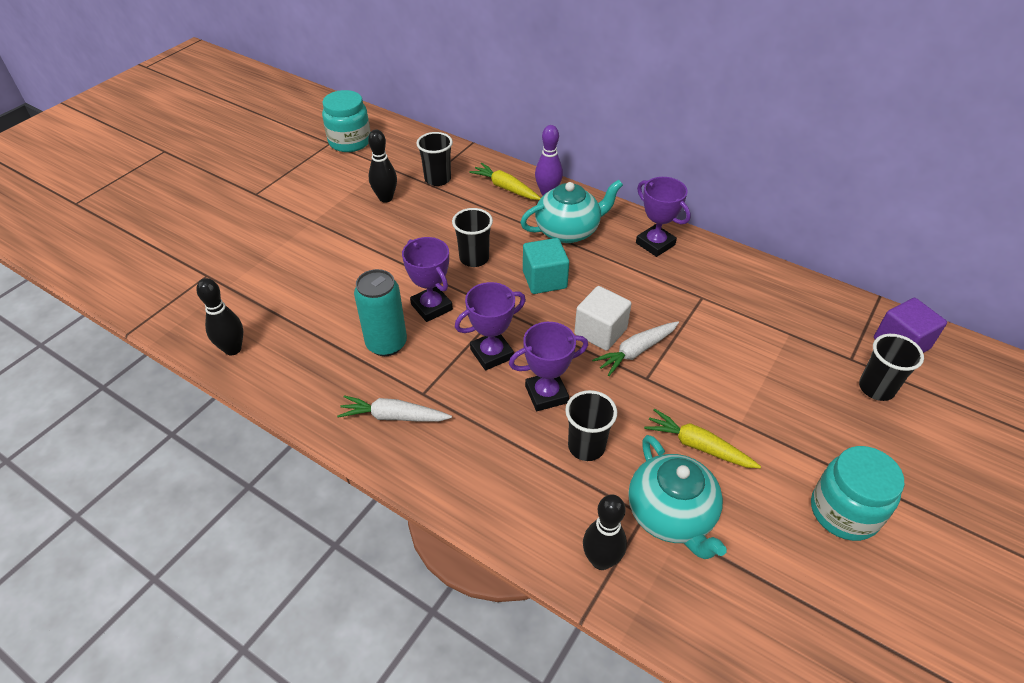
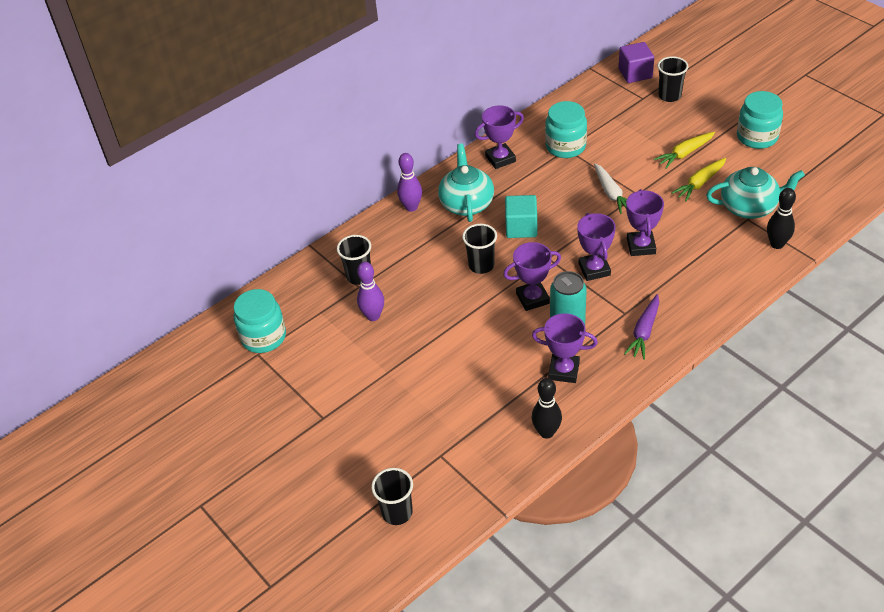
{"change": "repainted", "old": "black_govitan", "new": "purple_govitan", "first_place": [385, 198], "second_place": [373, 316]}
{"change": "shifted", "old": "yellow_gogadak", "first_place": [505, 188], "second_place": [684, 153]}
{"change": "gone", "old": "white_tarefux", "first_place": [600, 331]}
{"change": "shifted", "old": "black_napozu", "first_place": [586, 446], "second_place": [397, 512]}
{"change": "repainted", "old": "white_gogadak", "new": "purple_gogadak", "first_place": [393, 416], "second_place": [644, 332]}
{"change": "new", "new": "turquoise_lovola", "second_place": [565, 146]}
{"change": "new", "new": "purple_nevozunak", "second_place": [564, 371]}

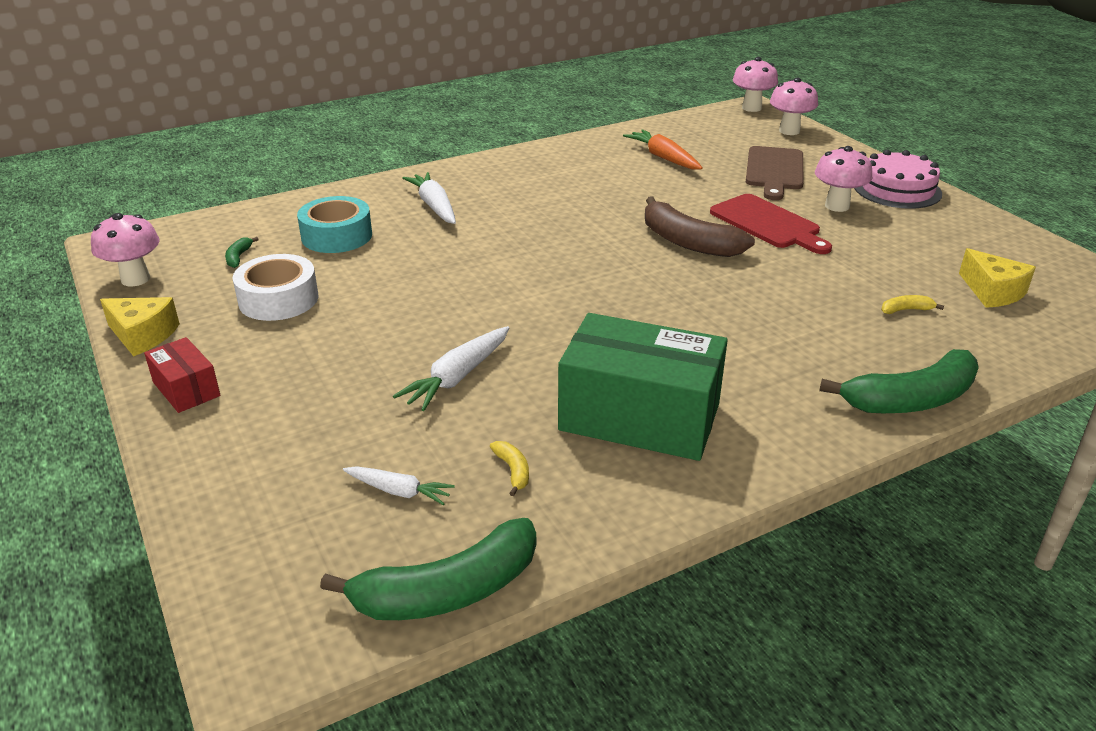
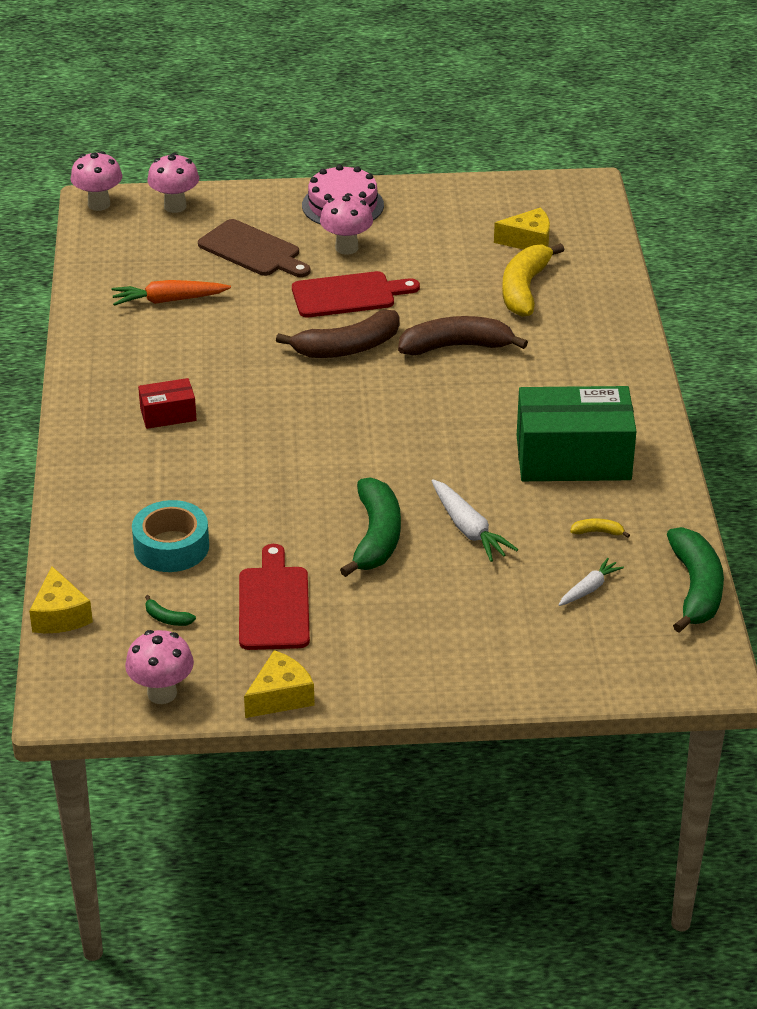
{"change": "gone", "old": "white_gogadak", "first_place": [434, 206]}
{"change": "swapped", "old": "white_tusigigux", "new": "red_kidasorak", "first_place": [278, 299], "second_place": [273, 604]}
{"change": "scaled", "old": "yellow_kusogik", "first_place": [906, 310], "second_place": [524, 289], "factor": 2.42}
{"change": "rotated", "old": "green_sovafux", "first_place": [639, 417], "second_place": [573, 458], "degrees": 45}
{"change": "shifted", "old": "red_sovafux", "first_place": [186, 389], "second_place": [168, 414]}
{"change": "shifted", "old": "green_kusogik", "first_place": [911, 399], "second_place": [376, 536]}
{"change": "new", "new": "brown_kusogik", "second_place": [456, 346]}
{"change": "new", "new": "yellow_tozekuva", "second_place": [60, 615]}

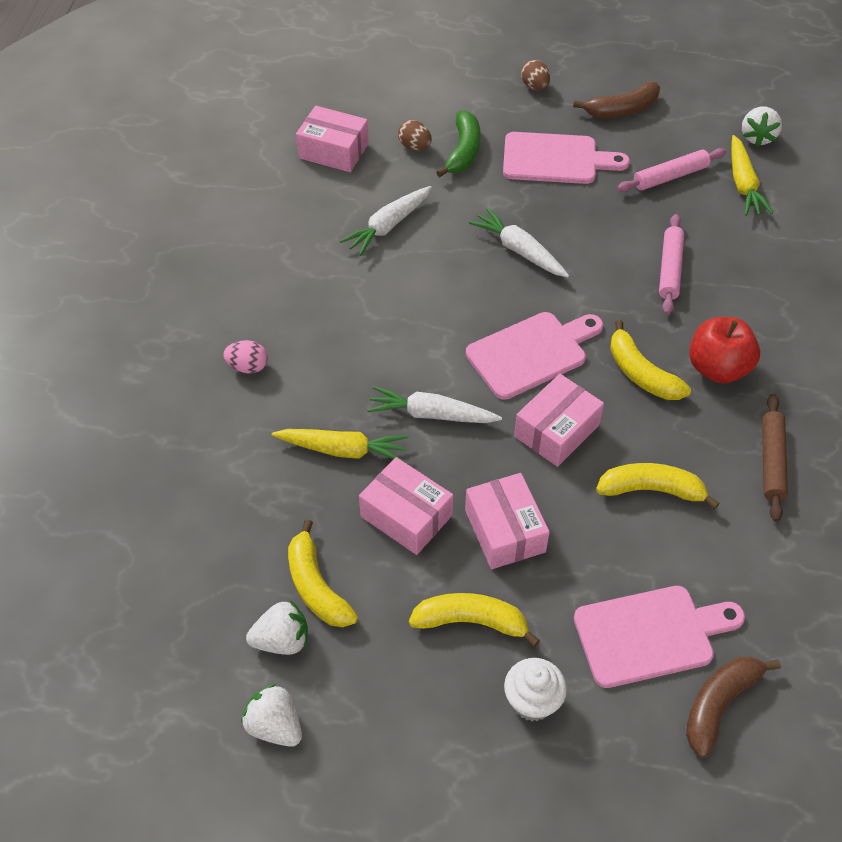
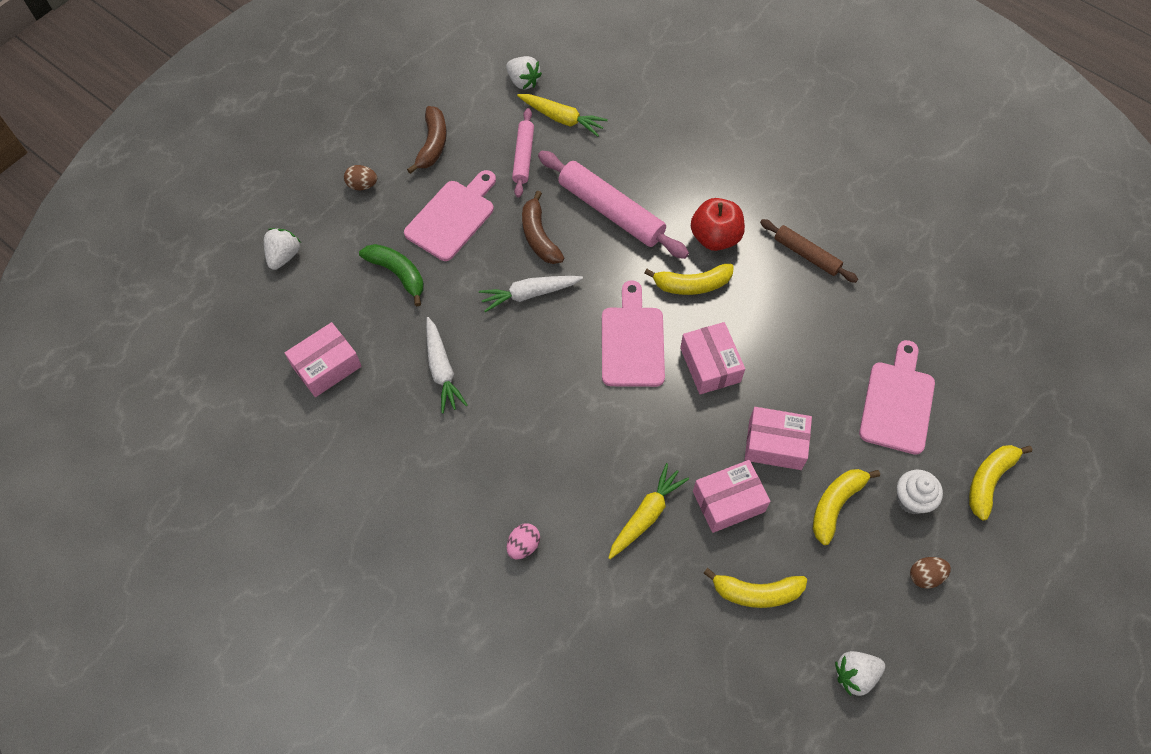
{"change": "shifted", "old": "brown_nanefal", "first_place": [414, 146], "second_place": [925, 576]}
{"change": "scaled", "old": "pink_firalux", "first_place": [670, 269], "second_place": [611, 211], "factor": 1.7}
{"change": "gone", "old": "white_gogadak", "first_place": [432, 414]}
{"change": "shifted", "old": "yellow_kusogik", "first_place": [652, 490], "second_place": [989, 480]}
{"change": "shifted", "old": "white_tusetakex", "first_place": [282, 640], "second_place": [284, 256]}
{"change": "shifted", "old": "brown_kusogik", "first_place": [719, 704], "second_place": [539, 236]}

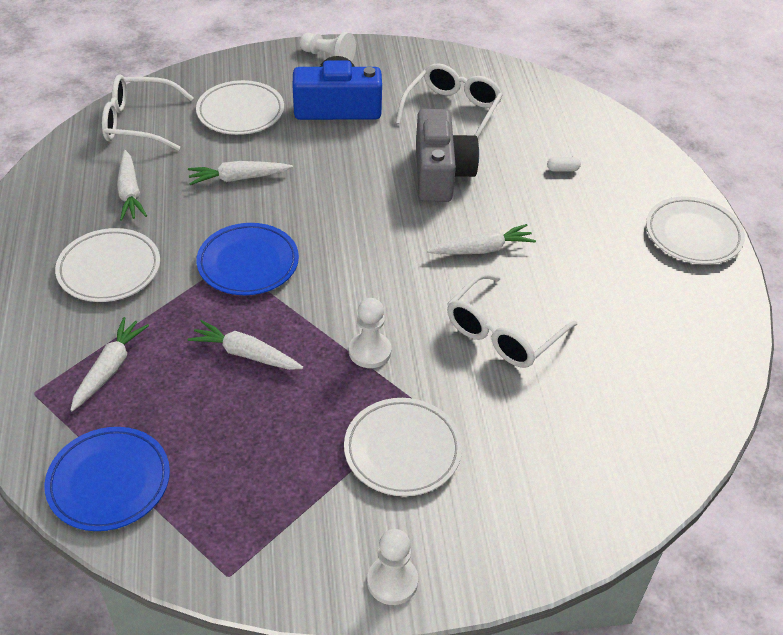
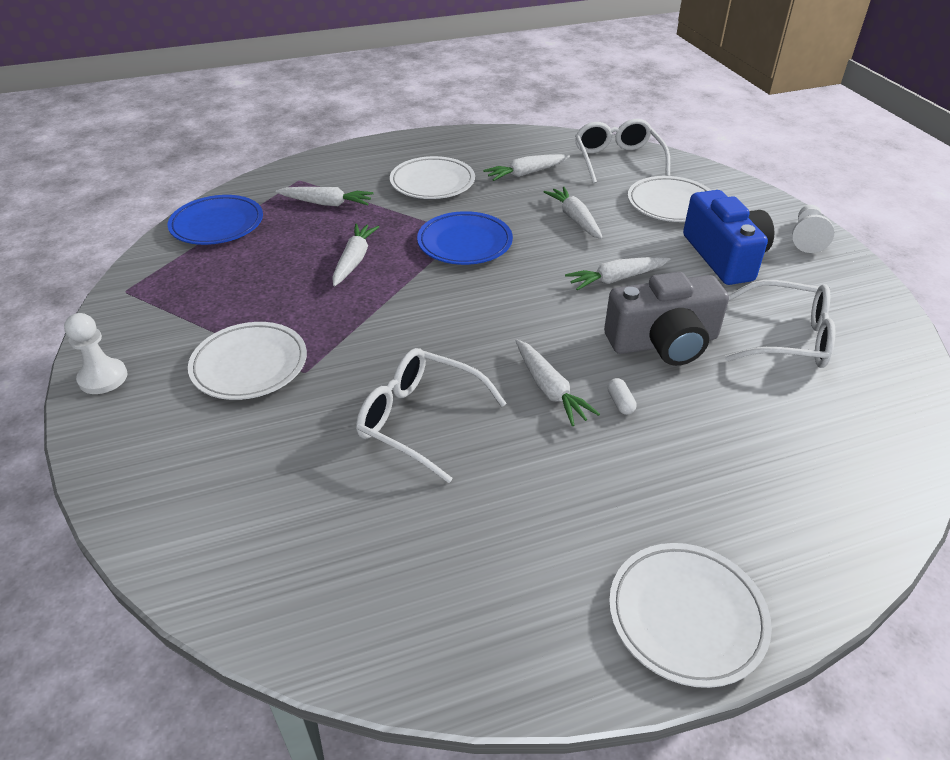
{"change": "shifted", "old": "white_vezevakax", "first_place": [562, 169], "second_place": [620, 403]}
{"change": "gone", "old": "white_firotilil", "first_place": [370, 351]}
{"change": "new", "new": "white_gogadak", "second_place": [616, 279]}

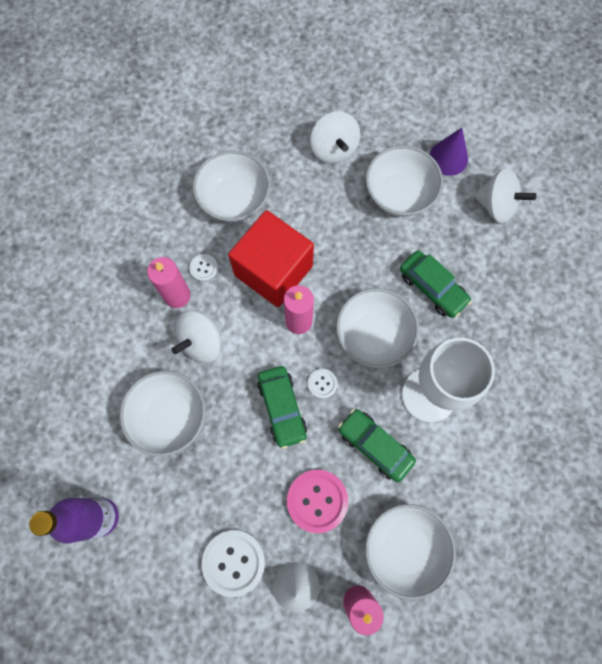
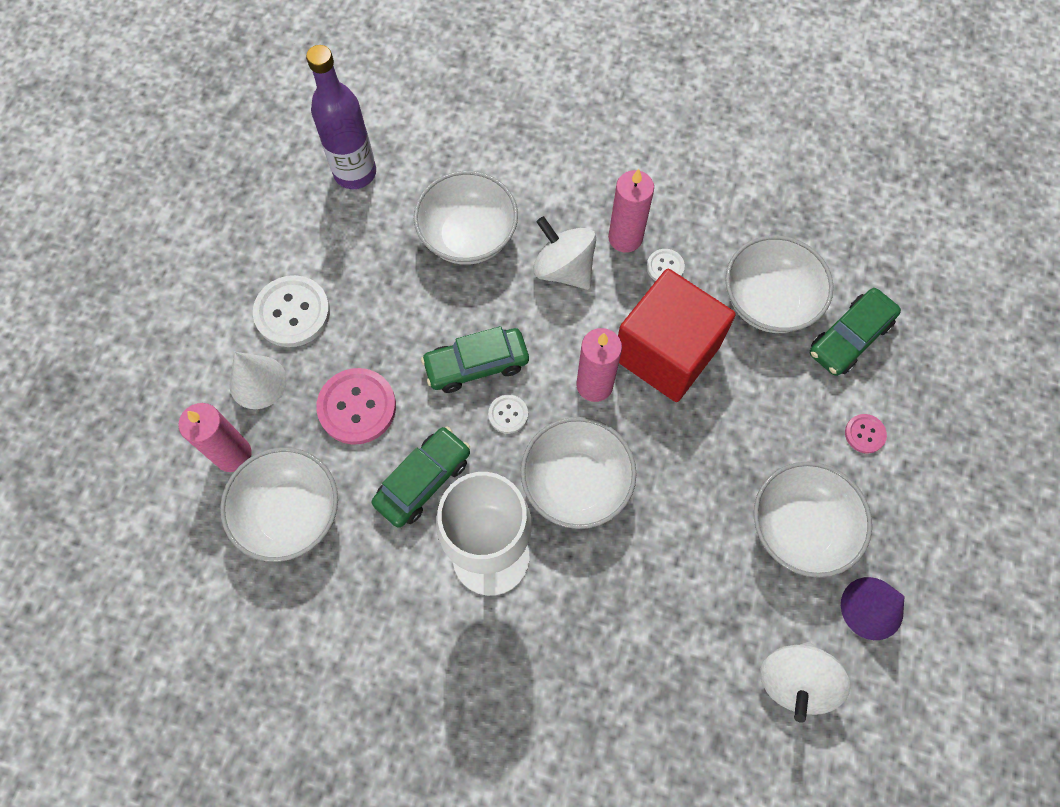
{"change": "swapped", "old": "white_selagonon", "new": "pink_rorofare", "first_place": [334, 149], "second_place": [865, 434]}
{"change": "shifted", "old": "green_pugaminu", "first_place": [432, 287], "second_place": [849, 337]}

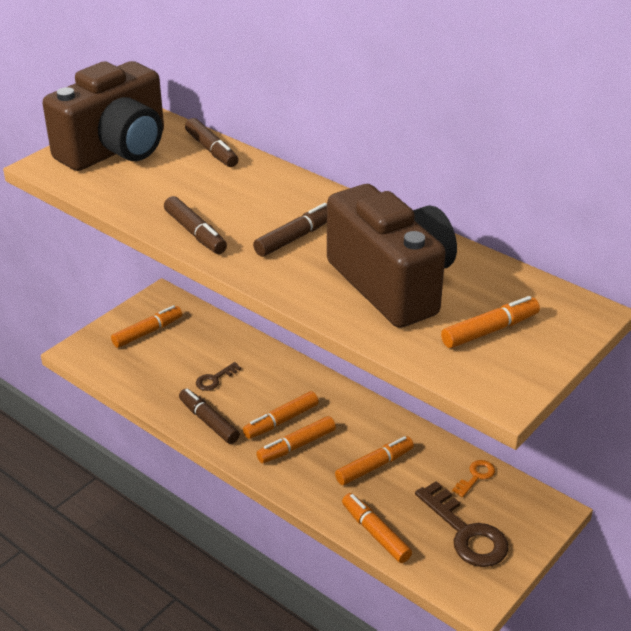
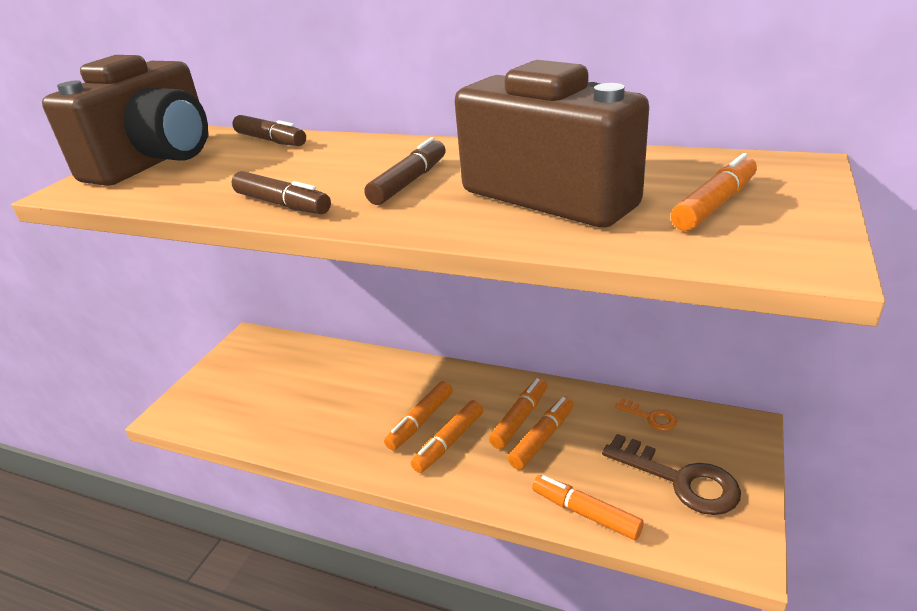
{"change": "shifted", "old": "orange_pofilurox", "first_place": [148, 332], "second_place": [520, 418]}
{"change": "gone", "old": "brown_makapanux", "first_place": [215, 379]}
{"change": "gone", "old": "brown_pofilurox", "first_place": [208, 421]}
{"change": "rotated", "old": "orange_makapanux", "first_place": [476, 476], "second_place": [650, 417], "degrees": 105}

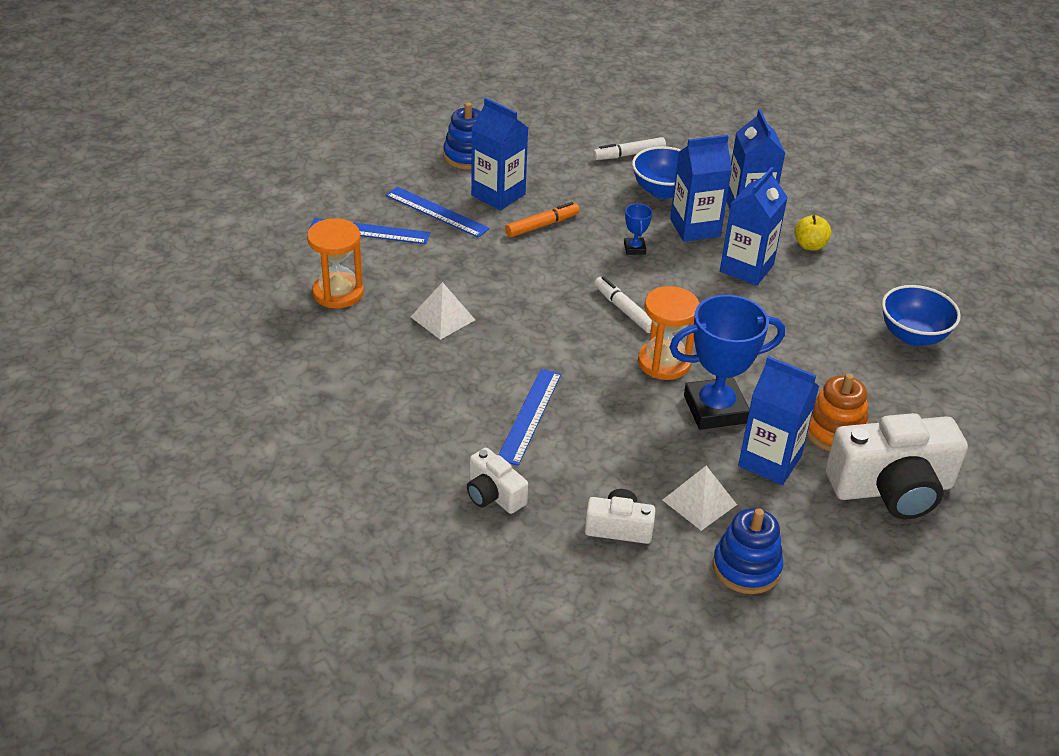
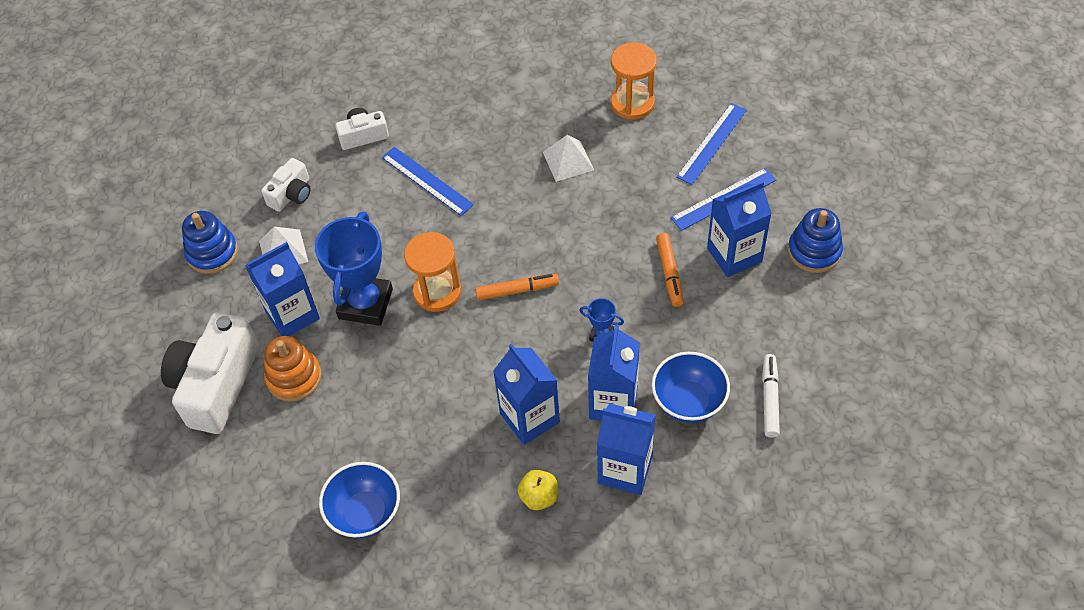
{"change": "repainted", "old": "white_pofilurox", "new": "orange_pofilurox", "first_place": [624, 310], "second_place": [516, 290]}

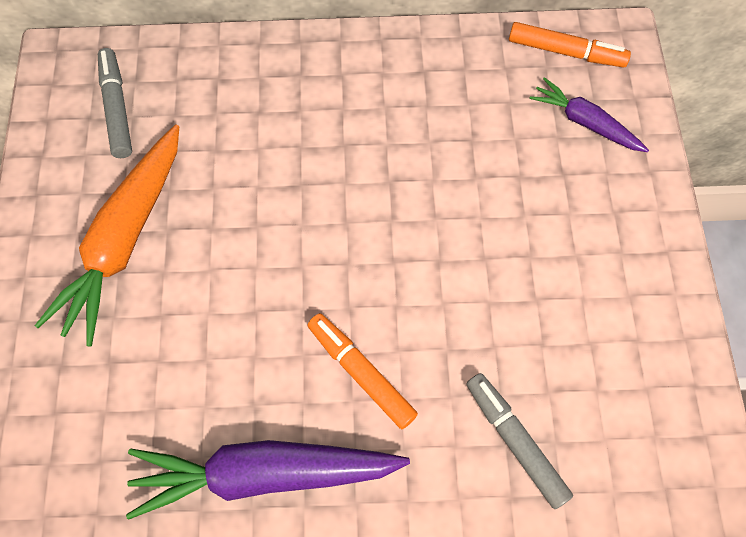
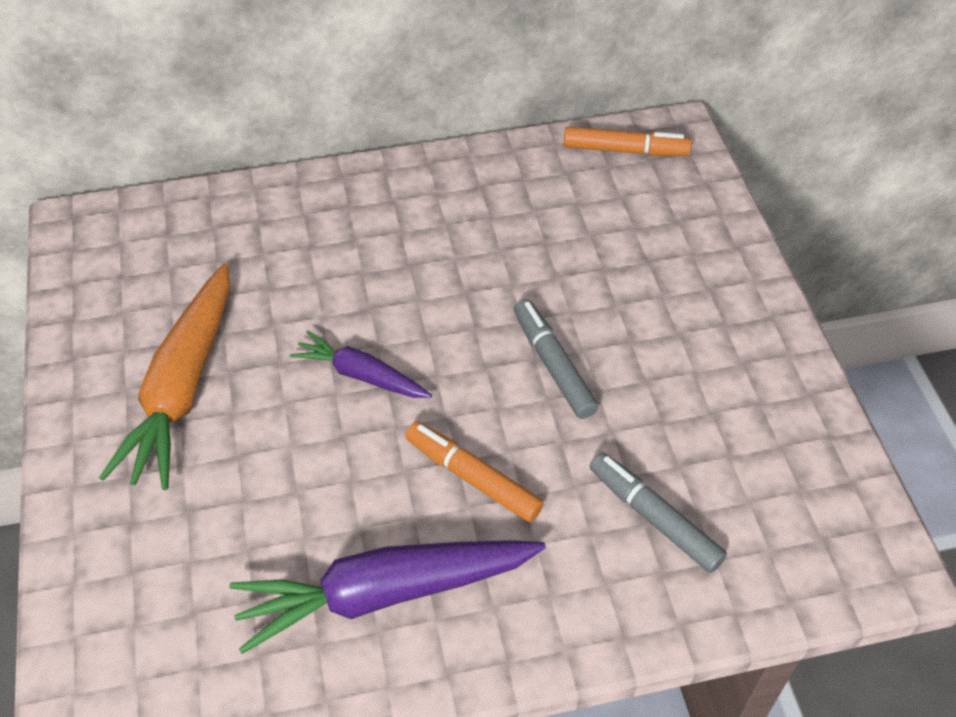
{"change": "shifted", "old": "grey_pofilurox", "first_place": [117, 108], "second_place": [553, 365]}
{"change": "shifted", "old": "purple_gogadak", "first_place": [585, 122], "second_place": [361, 375]}

